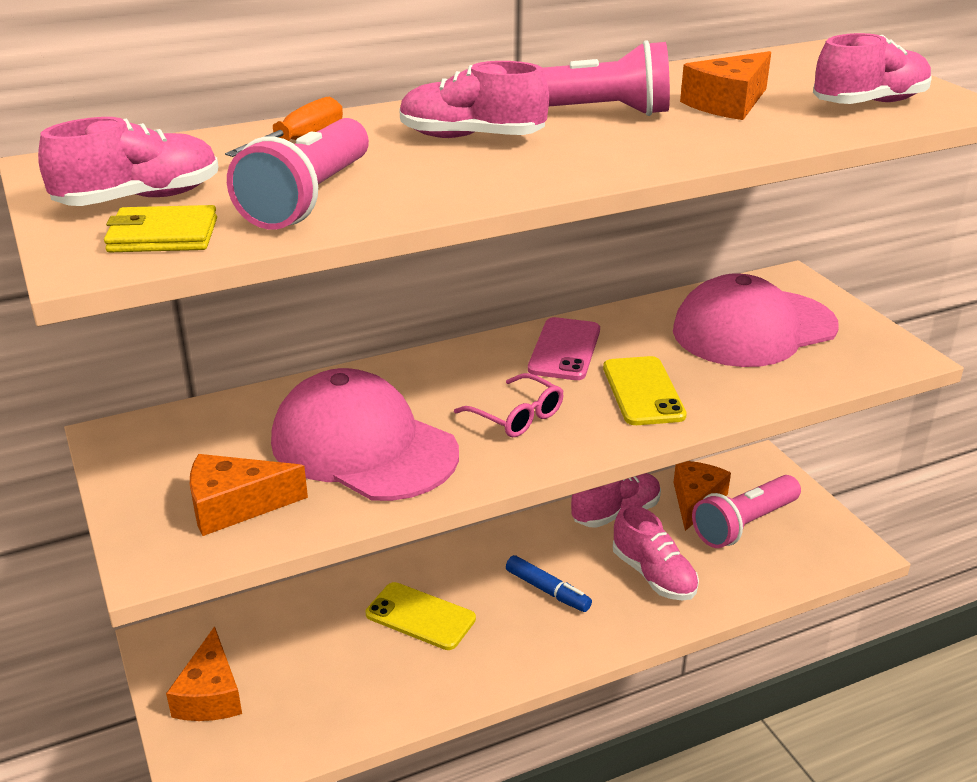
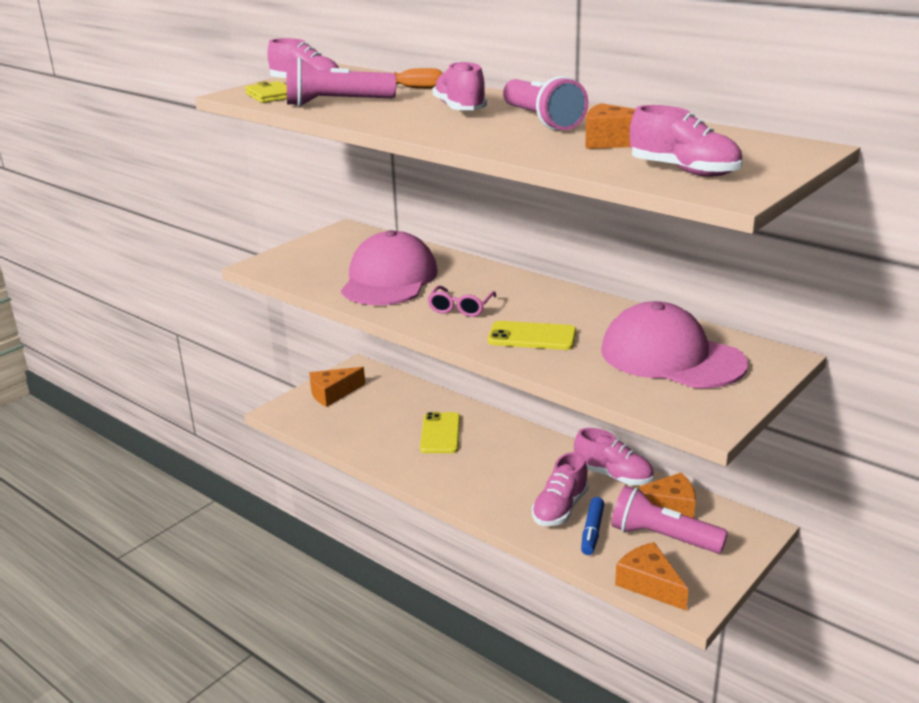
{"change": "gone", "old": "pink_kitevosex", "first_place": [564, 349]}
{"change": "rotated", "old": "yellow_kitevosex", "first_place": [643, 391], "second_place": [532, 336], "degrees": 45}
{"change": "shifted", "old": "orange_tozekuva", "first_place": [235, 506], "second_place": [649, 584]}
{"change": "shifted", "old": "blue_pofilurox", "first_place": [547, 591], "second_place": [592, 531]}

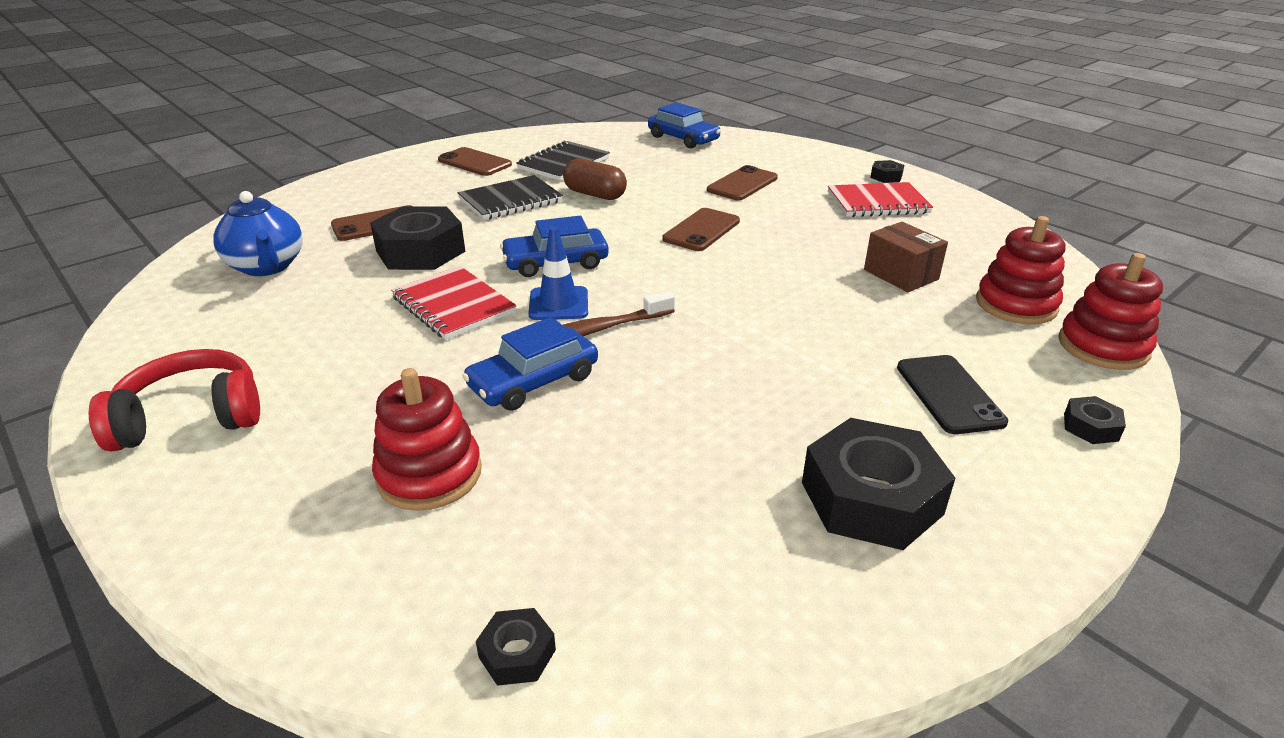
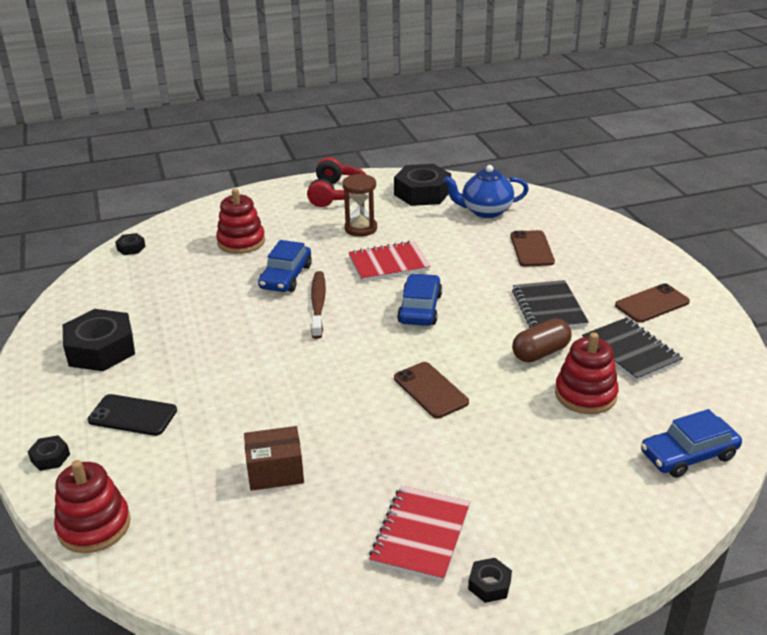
{"change": "gone", "old": "brown_kitevosex", "first_place": [742, 184]}
{"change": "shifted", "old": "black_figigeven", "first_place": [420, 251], "second_place": [422, 193]}
{"change": "shifted", "old": "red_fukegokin", "first_place": [1016, 305], "second_place": [585, 394]}
{"change": "gone", "old": "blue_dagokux", "first_place": [558, 304]}
{"change": "rotated", "old": "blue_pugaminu", "first_place": [533, 381], "second_place": [286, 277], "degrees": -150}
{"change": "new", "new": "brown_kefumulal", "second_place": [361, 228]}

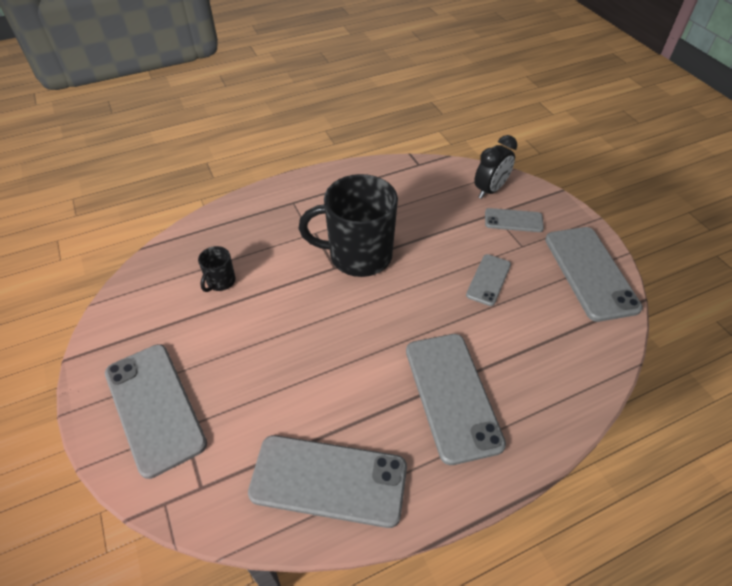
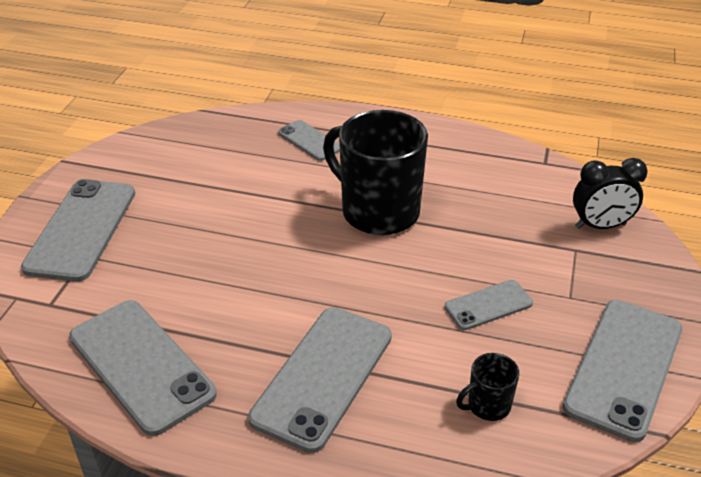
{"change": "shifted", "old": "grey_kitevosex", "first_place": [513, 220], "second_place": [309, 141]}
{"change": "shifted", "old": "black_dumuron", "first_place": [220, 281], "second_place": [488, 405]}

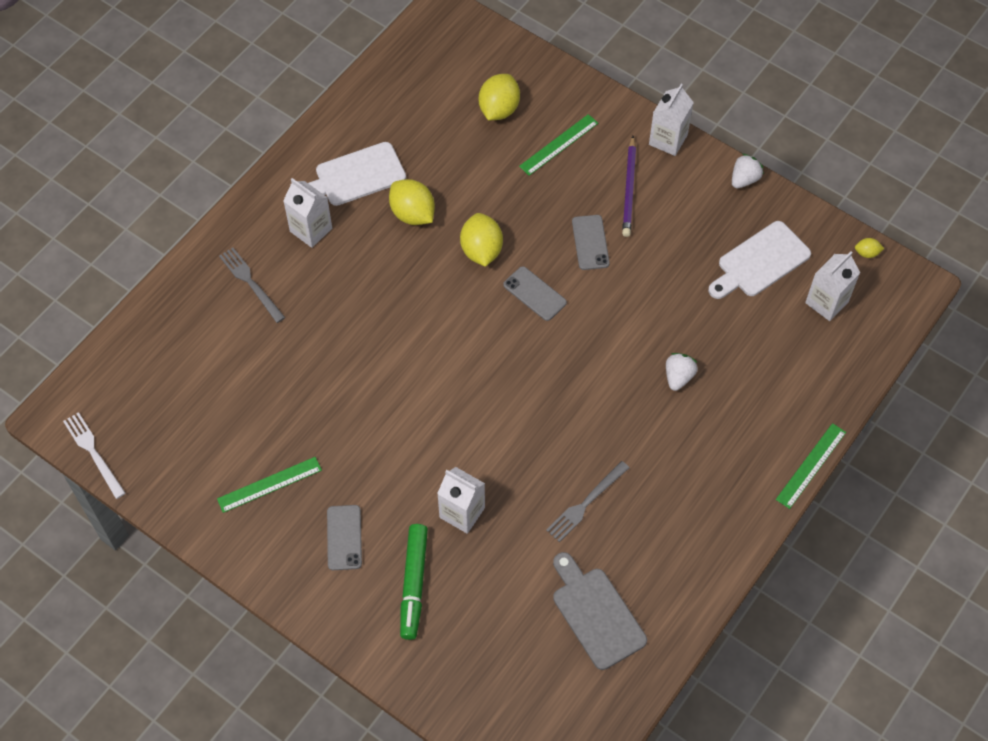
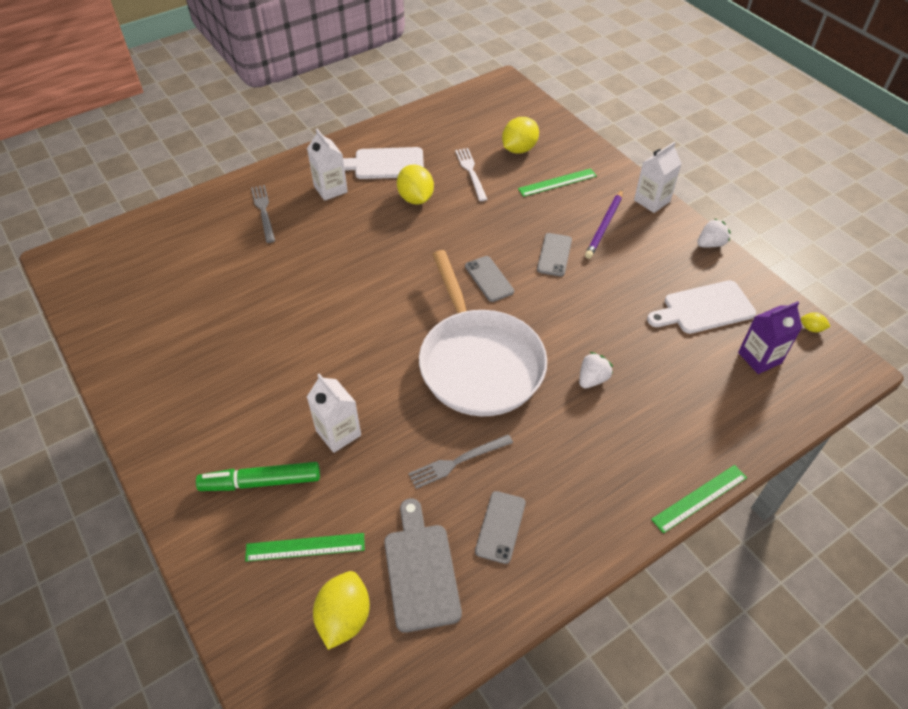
{"change": "shifted", "old": "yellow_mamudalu", "first_place": [481, 250], "second_place": [344, 617]}
{"change": "repainted", "old": "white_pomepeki", "new": "purple_pomepeki", "first_place": [826, 302], "second_place": [759, 358]}
{"change": "shifted", "old": "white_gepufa", "first_place": [93, 453], "second_place": [471, 172]}
{"change": "shifted", "old": "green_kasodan", "first_place": [269, 484], "second_place": [305, 547]}
{"change": "shifted", "old": "grey_kitevosex", "first_place": [344, 537], "second_place": [500, 527]}
{"change": "rotated", "old": "green_pofilurox", "first_place": [413, 584], "second_place": [261, 482], "degrees": 60}
{"change": "new", "new": "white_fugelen", "second_place": [478, 362]}

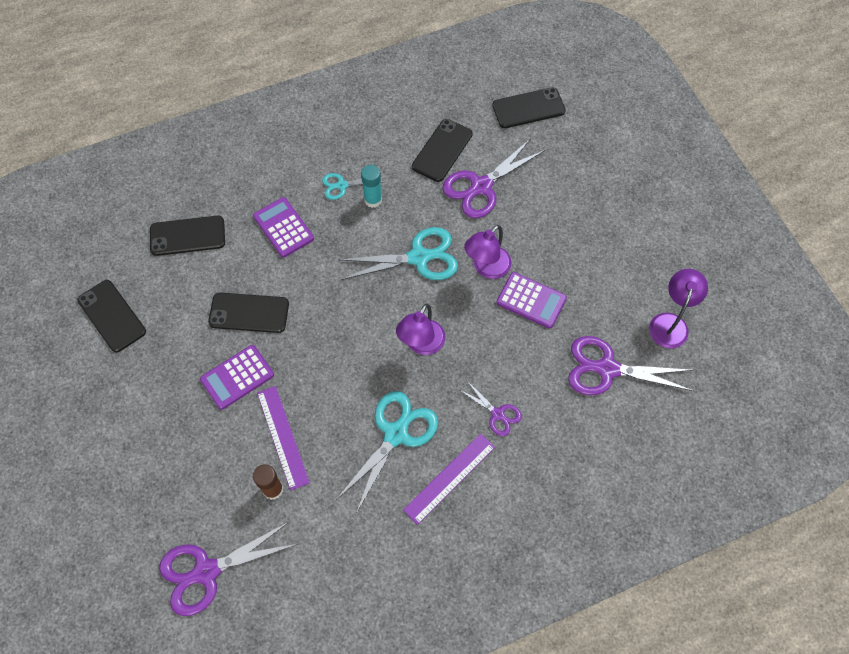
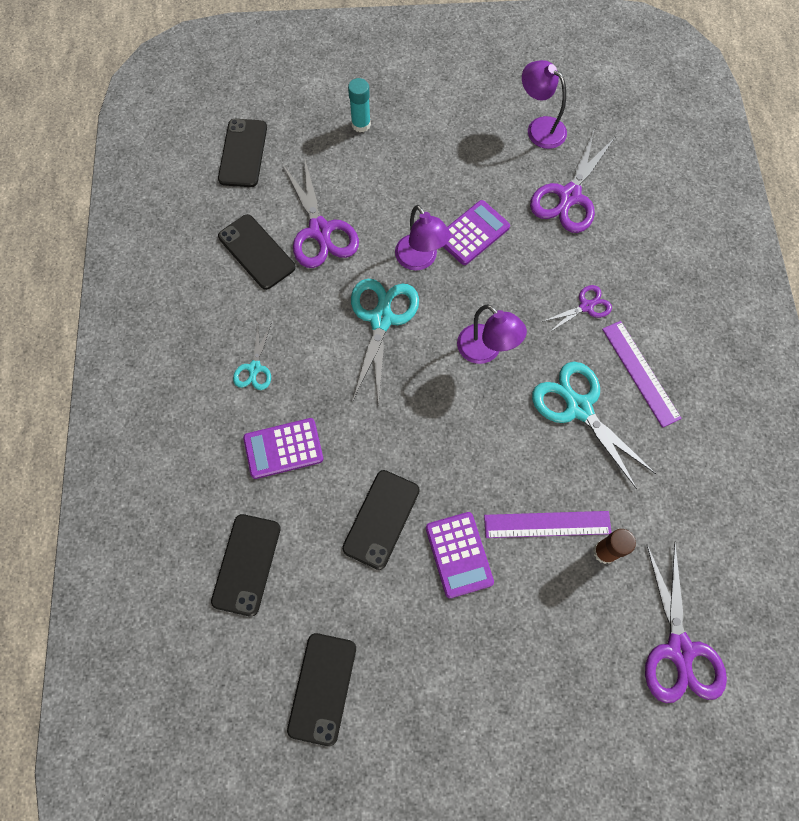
{"change": "shifted", "old": "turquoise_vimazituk", "first_place": [373, 200], "second_place": [361, 124]}
{"change": "rotated", "old": "black_kitevosex", "first_place": [112, 316], "second_place": [322, 688], "degrees": -60}

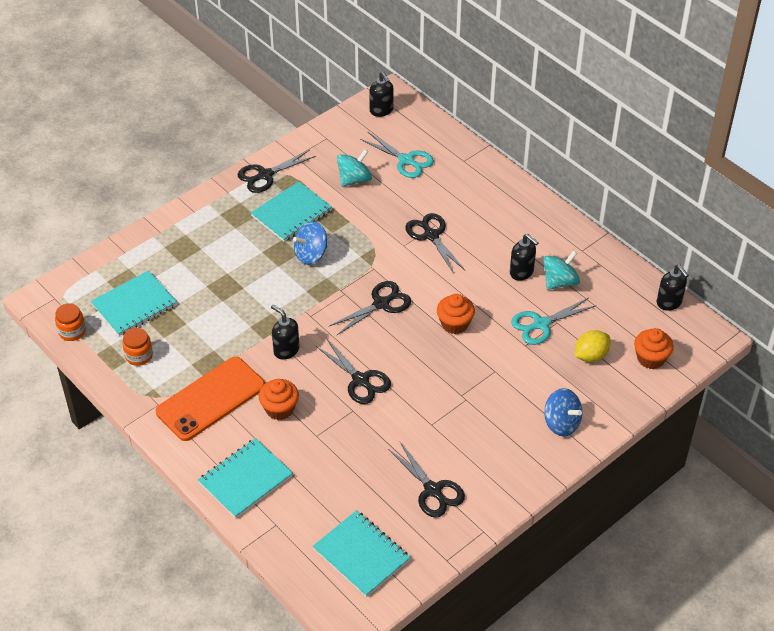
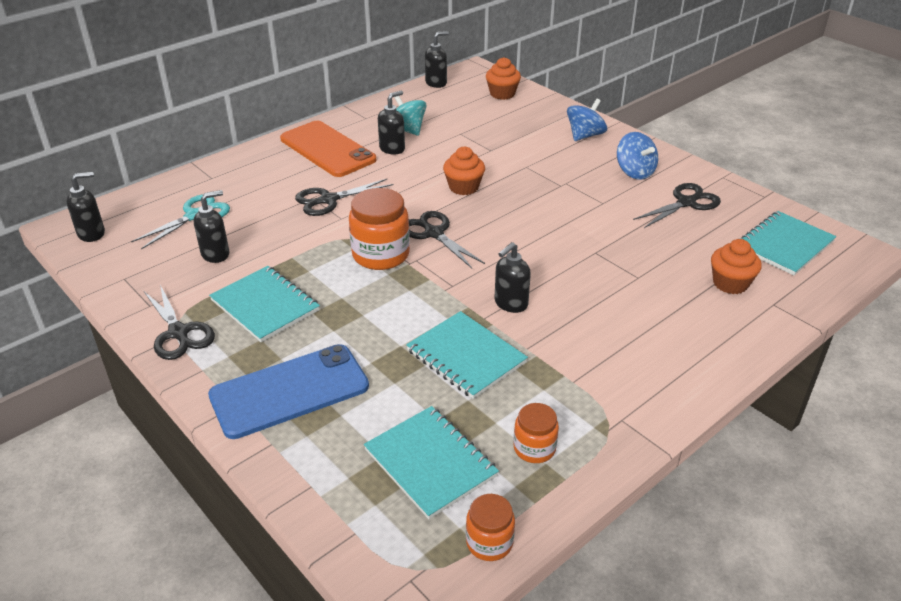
{"change": "swapped", "old": "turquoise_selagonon", "new": "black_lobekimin", "first_place": [354, 179], "second_place": [216, 254]}
{"change": "shifted", "old": "blue_selagonon", "first_place": [311, 254], "second_place": [634, 172]}
{"change": "gone", "old": "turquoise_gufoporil", "first_place": [541, 324]}
{"change": "gone", "old": "yellow_mamudalu", "first_place": [590, 356]}
{"change": "gone", "old": "black_gufoporil", "first_place": [360, 380]}
{"change": "shifted", "old": "orange_kitevosex", "first_place": [211, 399], "second_place": [327, 149]}
{"change": "shifted", "old": "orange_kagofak", "first_place": [279, 409], "second_place": [730, 283]}
{"change": "shifted", "old": "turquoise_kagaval", "first_place": [245, 479], "second_place": [466, 356]}
{"change": "new", "new": "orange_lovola", "second_place": [381, 255]}
{"change": "new", "new": "blue_kitevosex", "second_place": [289, 391]}

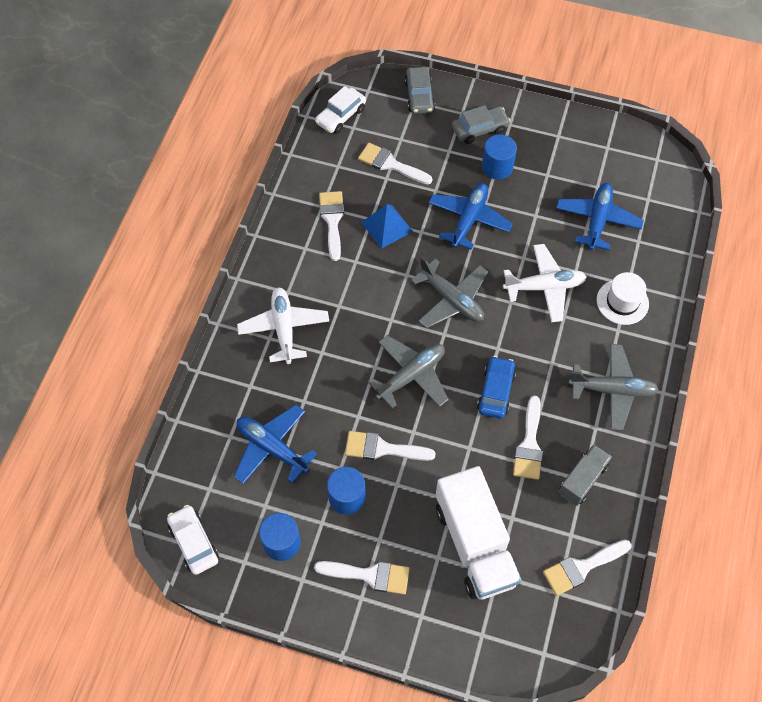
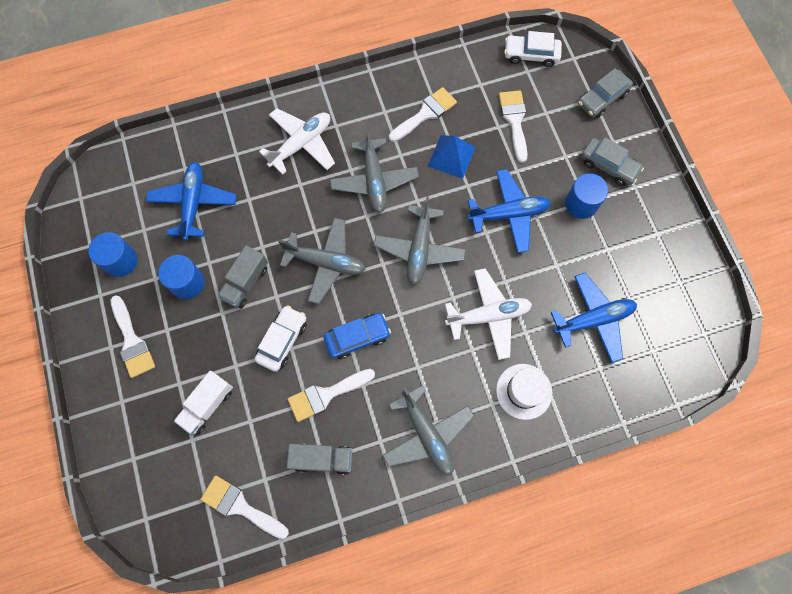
{"change": "rotated", "old": "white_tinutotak", "first_place": [544, 287], "second_place": [488, 316], "degrees": -60}
{"change": "swapped", "old": "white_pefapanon", "new": "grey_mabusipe", "first_place": [382, 448], "second_place": [246, 282]}
{"change": "scaled", "old": "white_mabusipe", "first_place": [475, 544], "second_place": [207, 405], "factor": 0.53}
{"change": "shifted", "old": "white_pugaminu", "first_place": [194, 542], "second_place": [282, 340]}
{"change": "new", "new": "grey_tinutotak", "second_place": [374, 181]}

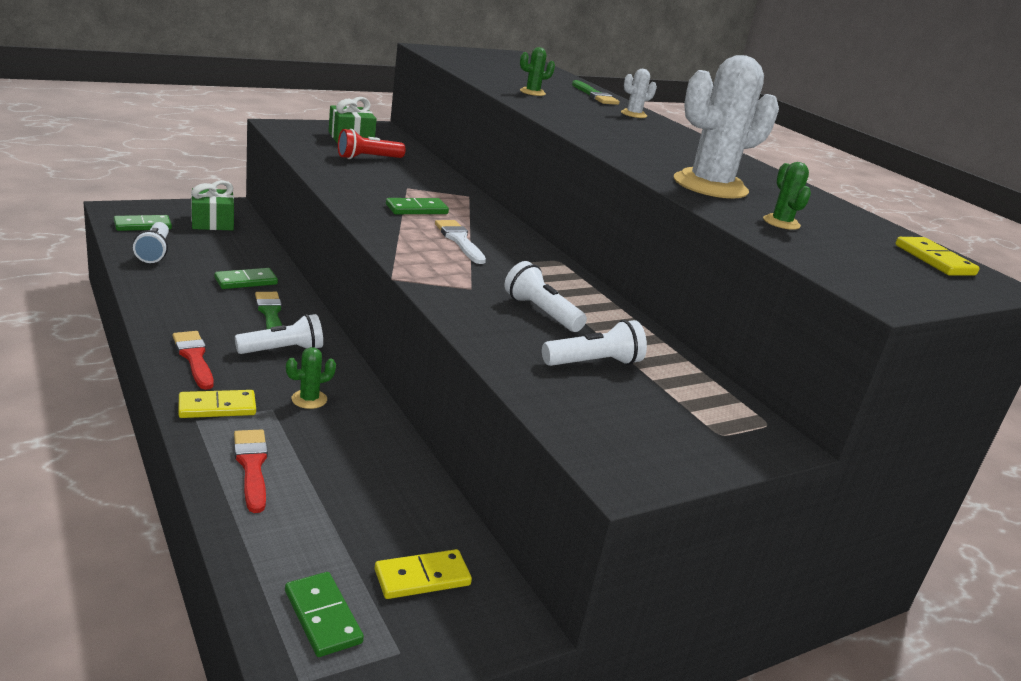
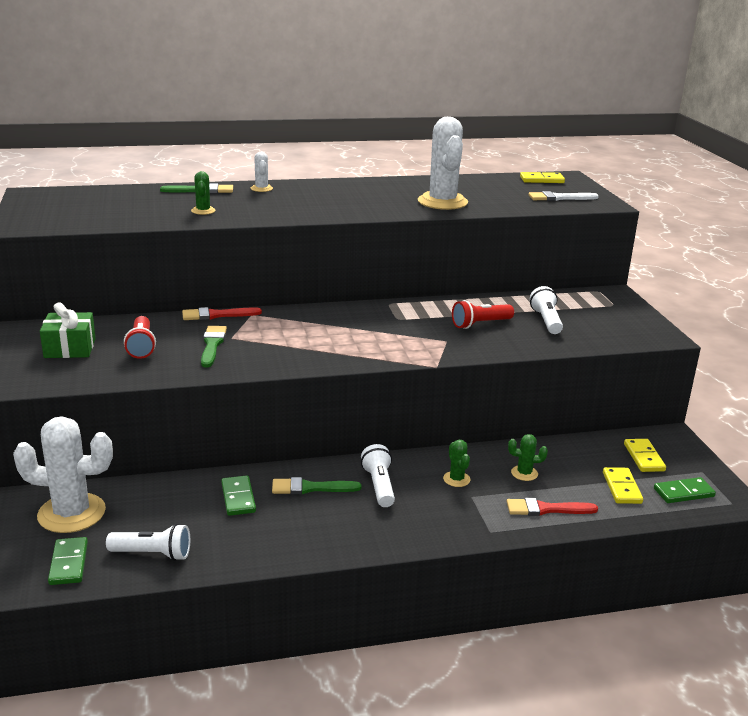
{"change": "shifted", "old": "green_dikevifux", "first_place": [781, 223], "second_place": [524, 473]}
{"change": "swapped", "old": "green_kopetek", "new": "white_dikevifux", "first_place": [212, 222], "second_place": [71, 513]}
{"change": "gone", "old": "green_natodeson", "first_place": [416, 209]}
{"change": "shifted", "old": "white_pefapanon", "first_place": [459, 240], "second_place": [559, 198]}
{"change": "repainted", "old": "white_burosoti", "new": "red_burosoti", "first_place": [541, 312], "second_place": [480, 324]}
{"change": "shifted", "old": "red_pefapanon", "first_place": [194, 358], "second_place": [217, 315]}
{"change": "shifted", "old": "yellow_natodeson", "first_place": [217, 407], "second_place": [621, 488]}
{"change": "new", "new": "green_pefapanon", "second_place": [212, 345]}

